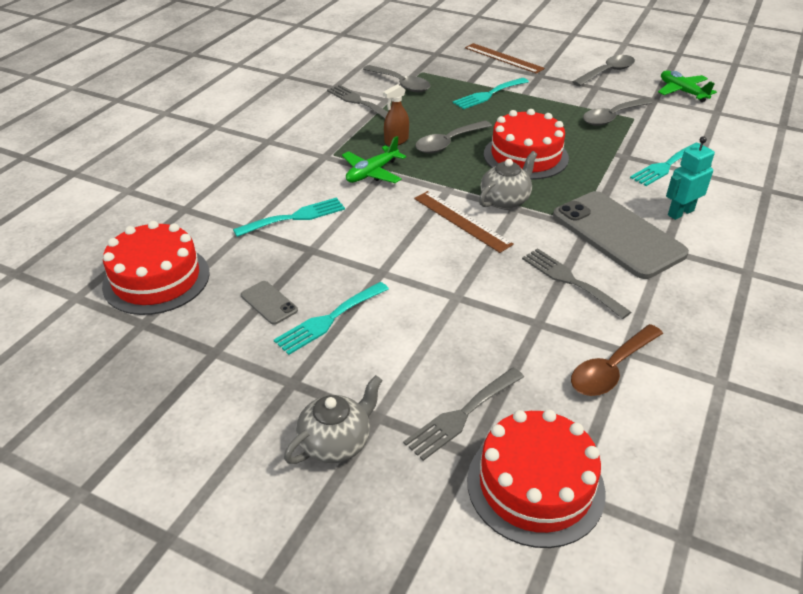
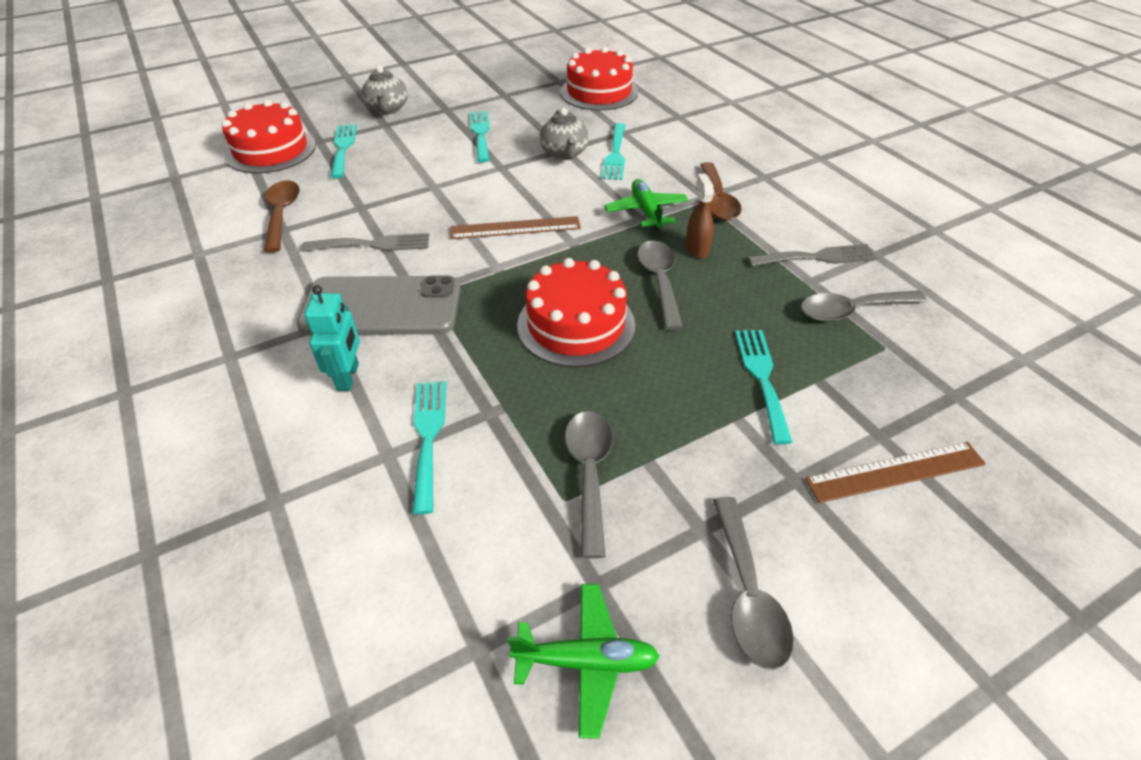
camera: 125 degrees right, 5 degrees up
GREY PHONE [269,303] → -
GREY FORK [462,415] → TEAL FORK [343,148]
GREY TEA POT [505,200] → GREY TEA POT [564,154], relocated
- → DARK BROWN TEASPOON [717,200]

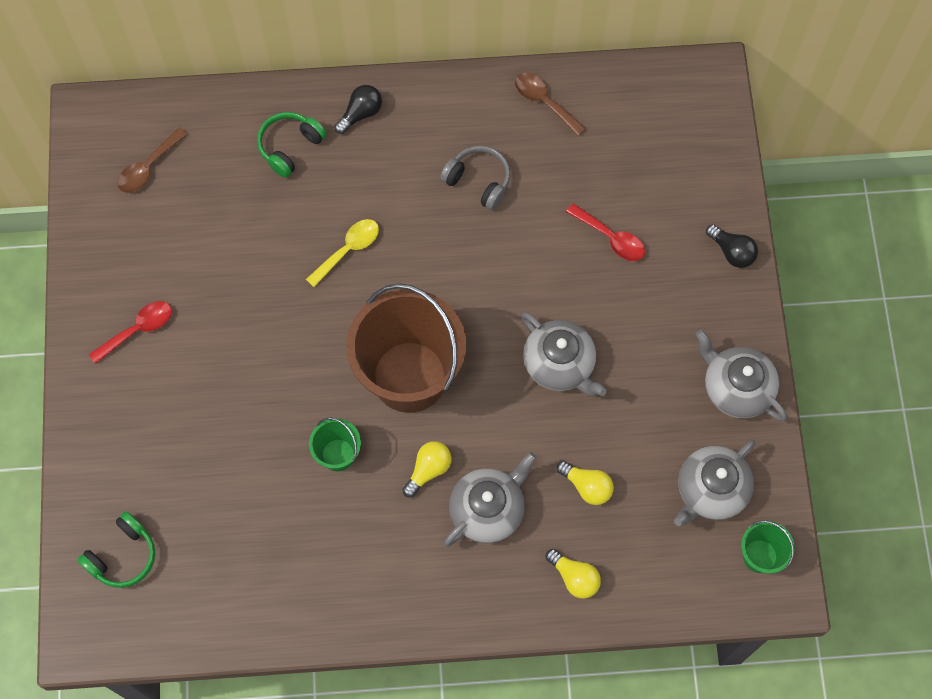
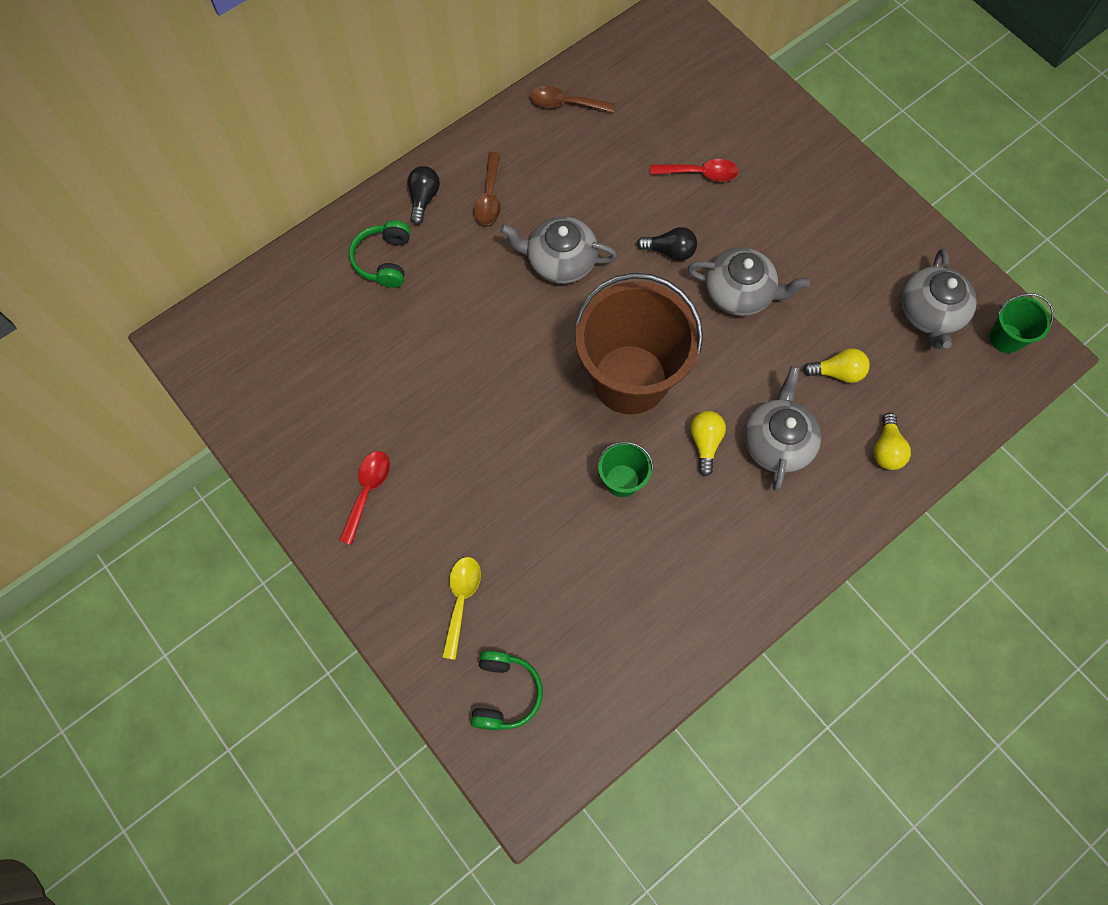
camera: 35 degrees left, 0 degrees up
DARK BROWN TEASPOON [148,167] → DARK BROWN TEASPOON [489,197], relocated
GOLDEN TEASPOON [348,250] → GOLDEN TEASPOON [461,600], relocated
GREY HEADSET [478,181] → -
GOLDEN BULB [574,577] → GOLDEN BULB [886,449], 90 degrees clockwise
GREY TEA POT [736,388] → GREY TEA POT [560,261], relocated
BLACK BULB [732,252] → BLACK BULB [670,251], relocated

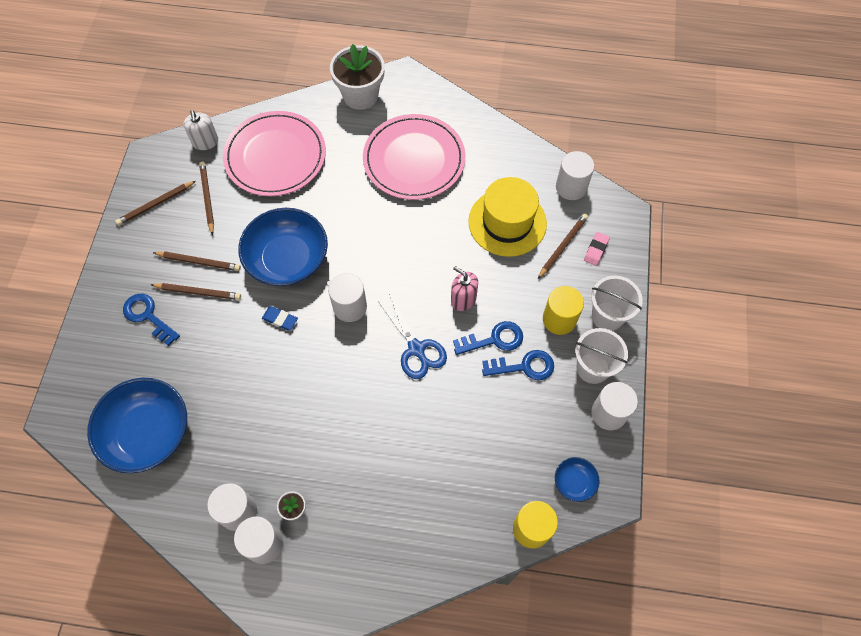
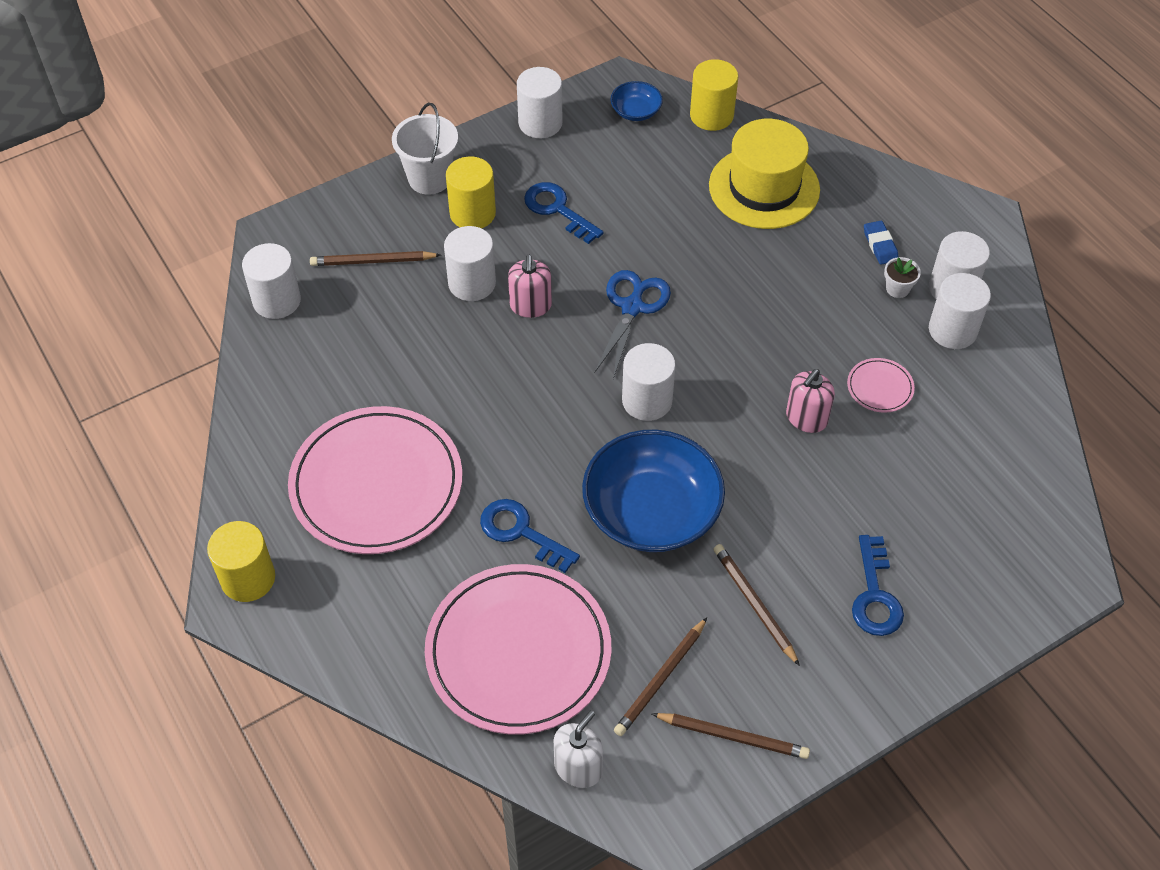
camera: 130 degrees left, 10 degrees down
ROYAL BLUE SERVING BOWL [147,432] → -
DARK BROWN WOODEN PENCIL [198,292] → -
ROYAL BLUE GUM ERASER [280,319] → ROYAL BLUE GUM ERASER [880,245], relocated
WHITE FLOWER POT [360,95] → -
ROYAL BLUE DOOR KEY [494,339] → ROYAL BLUE DOOR KEY [521,532], relocated
GOLDEN TALL HAT [507,222] → GOLDEN TALL HAT [764,188], relocated
WHITE SAND BUCKET [592,368] → -
ROSE-PINK GUM ERASER [596,250] → -
- → GOLDEN CYLINDER SHAPE [248,578]
- → WHITE CYLINDER SHAPE [472,283]
- → ROSE-PINK SOAP PUMP [806,418]
- → ROSE-PINK DINNER PLATE [880,387]

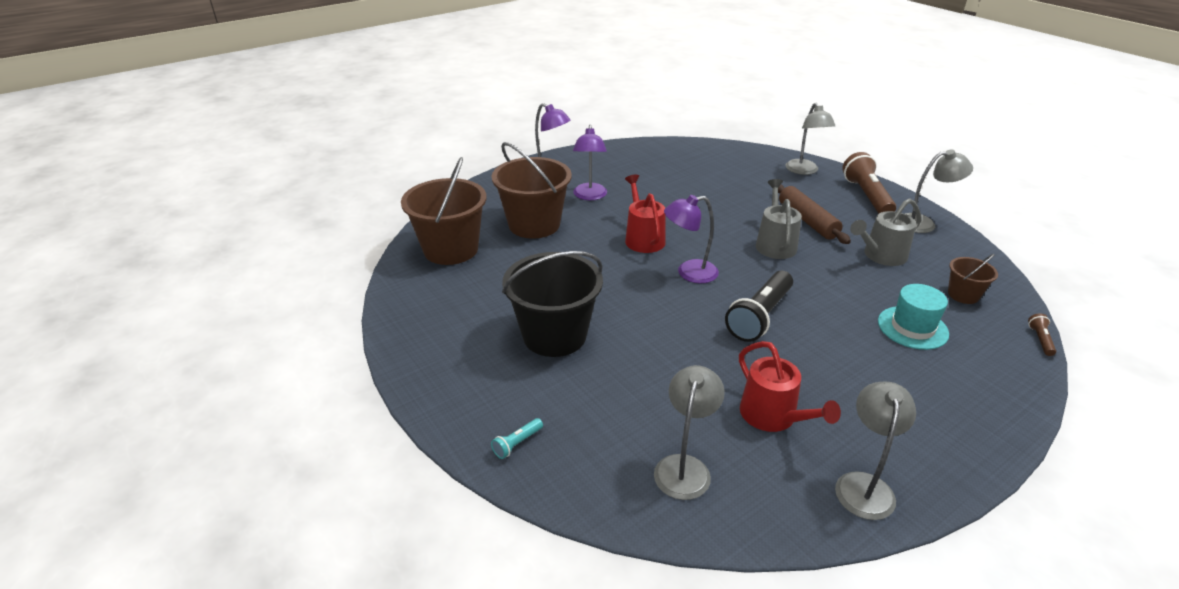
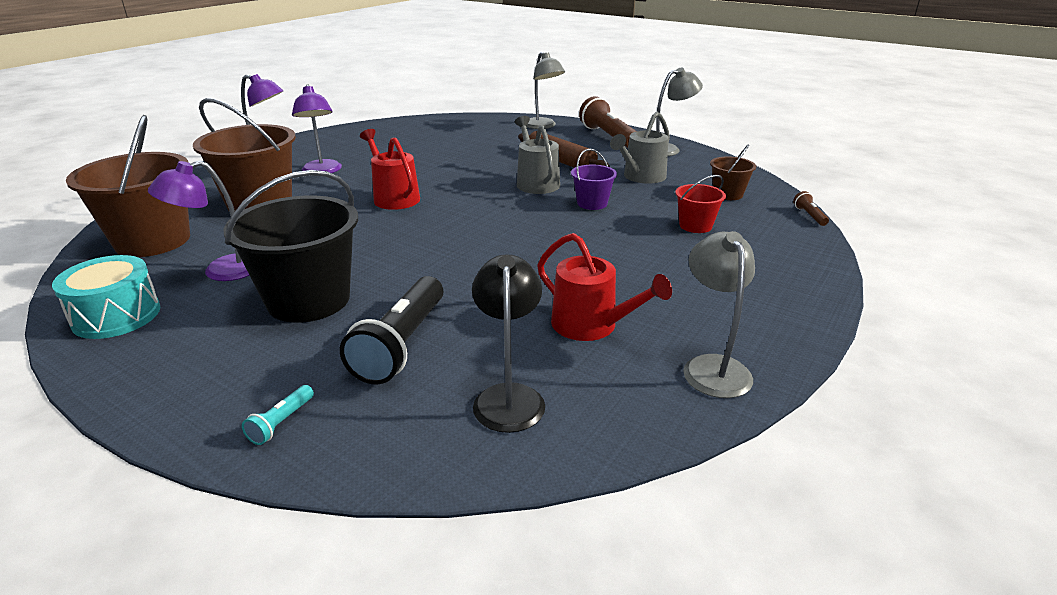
camera: 20 degrees left, 5 degrees down
GREY DESK LAMP [684,467] → BLACK DESK LAMP [509,397]
ROYAL PURPLE DESK LAMP [689,273] → ROYAL PURPLE DESK LAMP [220,271], relocated
BLACK POCKET TORCH [760,316] → BLACK POCKET TORCH [401,344], relocated
TEAL TALL HAT [912,327] → RED SAND BUCKET [695,226]
- → TEAL TOY DRUM [116,316]
- → ROYAL PURPLE SAND BUCKET [592,203]

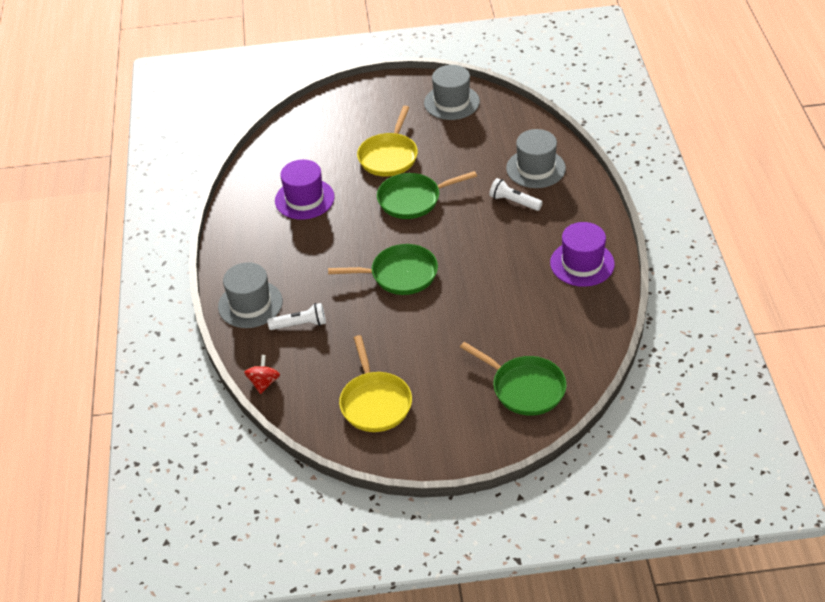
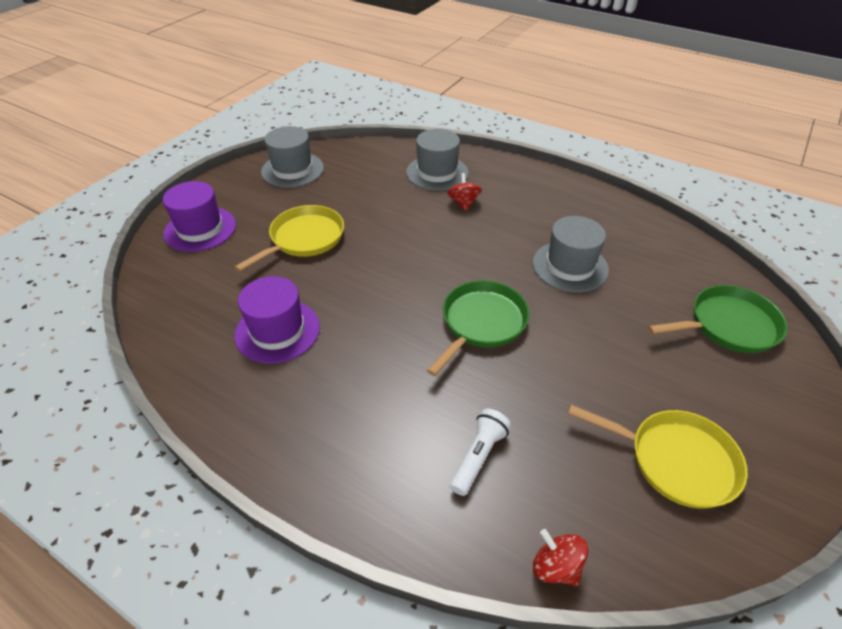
camera: 55 degrees left, 0 degrees up
GREY TALL HAT [250,304] → GREY TALL HAT [570,266], relocated
GOLDEN FRYING PAN [389,156] → GOLDEN FRYING PAN [304,239], 105 degrees counterclockwise
GREEN FRYING PAN [413,199] → -
WHITE POCKET TORCH [514,202] → RED WHIRLIGIG [463,203]
ROYAL PURPLE TALL HAT [582,263] → ROYAL PURPLE TALL HAT [200,229], relocated

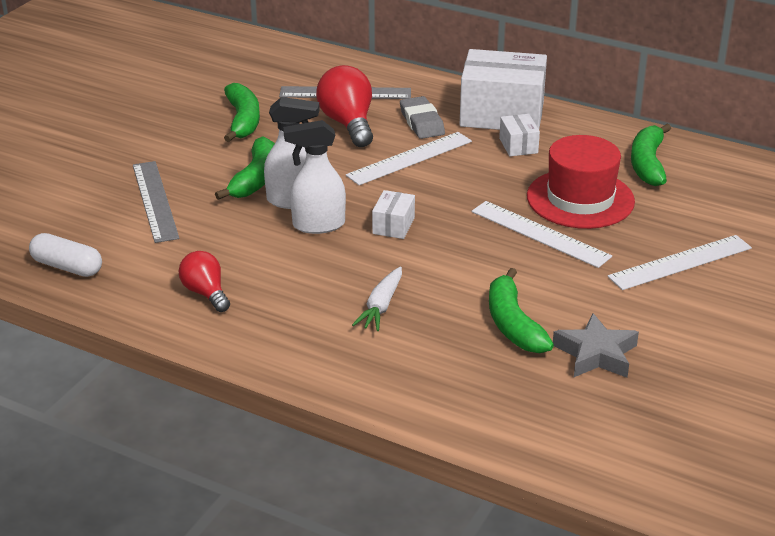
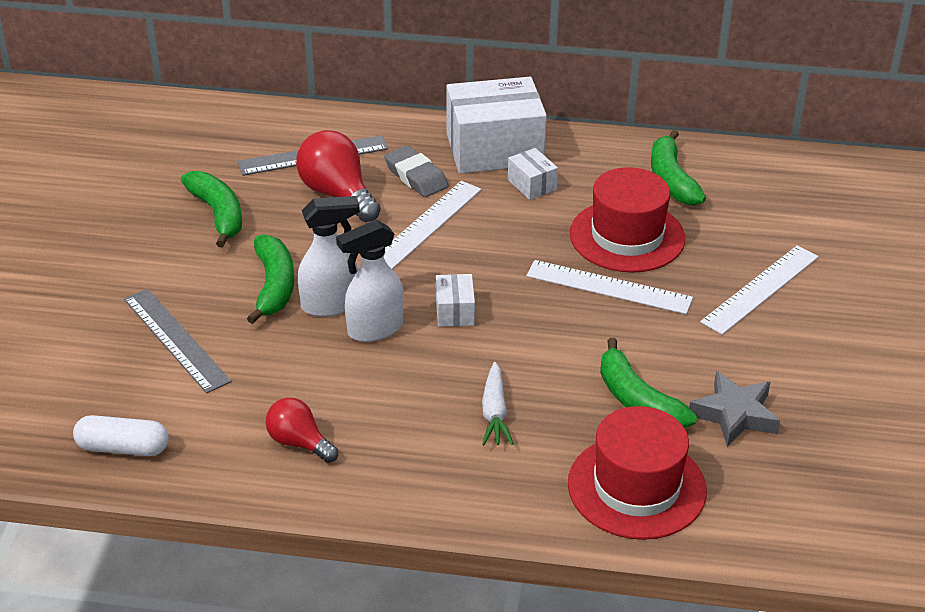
camera: 20 degrees left, 5 degrees up
- → RED TALL HAT [636,487]

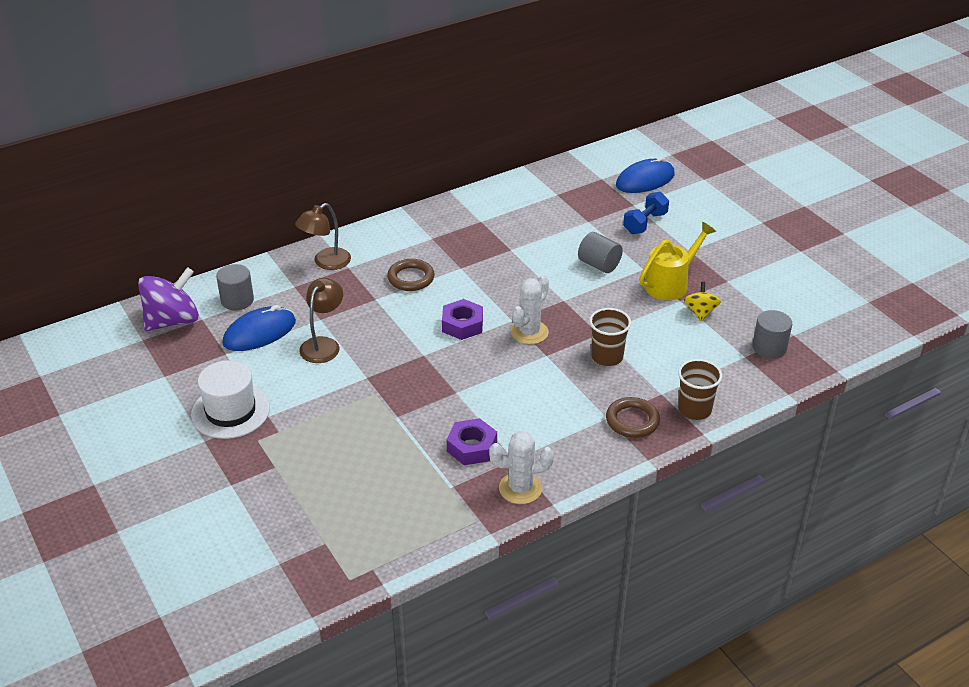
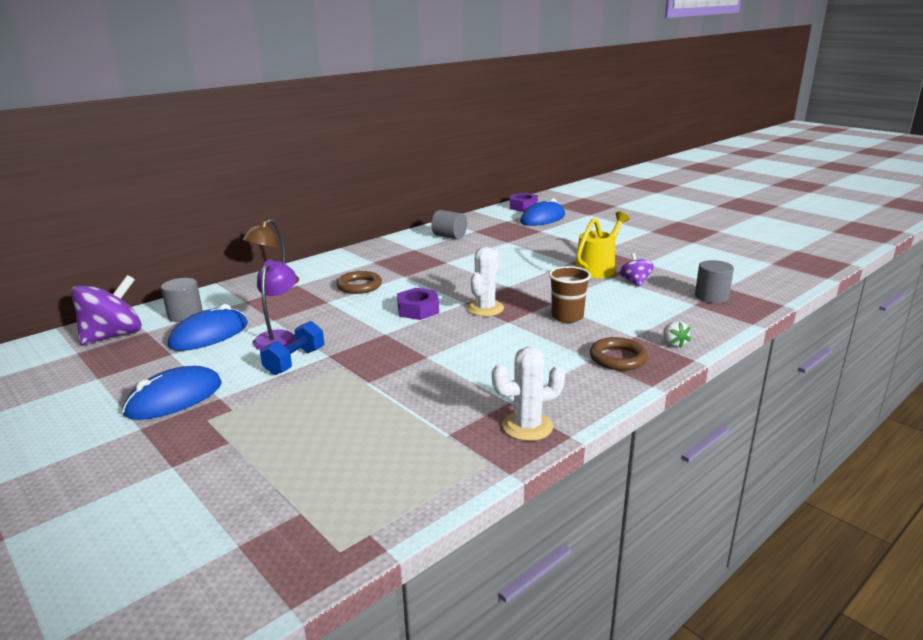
camera: 10 degrees left, 15 degrees down
WHITE TALL HAT [230,411] → ROYAL BLUE COMPUTER MOUSE [174,398]
DARK BROWN DESK LAMP [323,344] → ROYAL PURPLE DESK LAMP [278,336]
ROYAL PURPLE NUT [472,447] → ROYAL PURPLE NUT [523,207], relocated
GREY CYLINDER SHAPE [599,265] → GREY CYLINDER SHAPE [449,236], relocated
ROYAL BLUE DUMBBELL [645,223] → ROYAL BLUE DUMBBELL [295,361], relocated
DARK BROWN CUP [694,409] → WHITE TOY STRAWBERRY [673,343]
GOLDEN WHIRLIGIG [700,312] → ROYAL PURPLE WHIRLIGIG [635,282]

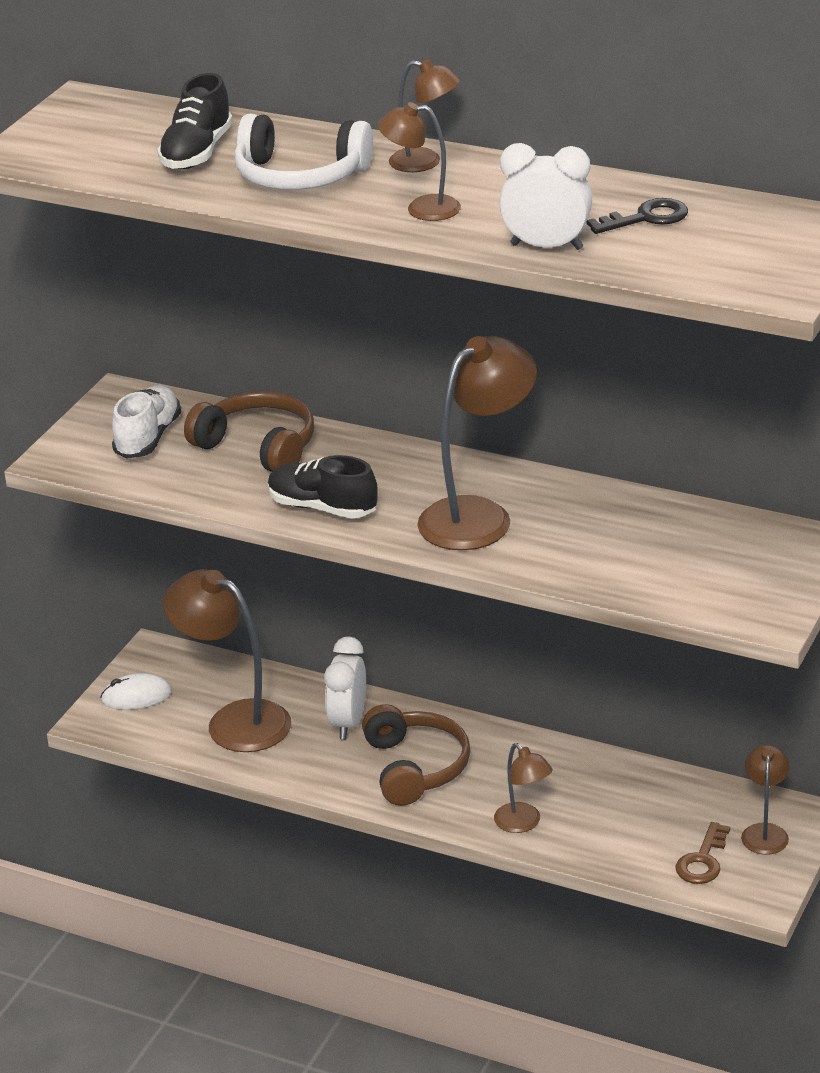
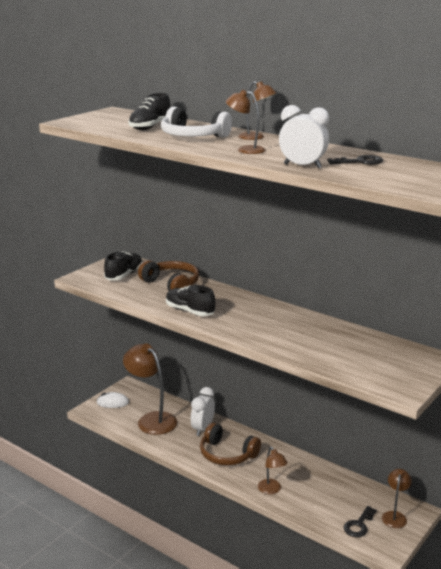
camera: 10 degrees right, 10 degrees down
WHITE LACE-UP SHOE [148,438] → BLACK LACE-UP SHOE [124,275]
DARK BROWN HEADSET [415,767] → DARK BROWN HEADSET [227,454], 120 degrees clockwise
DARK BROWN DESK LAMP [478,515] → -
DARK BROWN DOOR KEY [703,861] → BLACK DOOR KEY [359,525]

